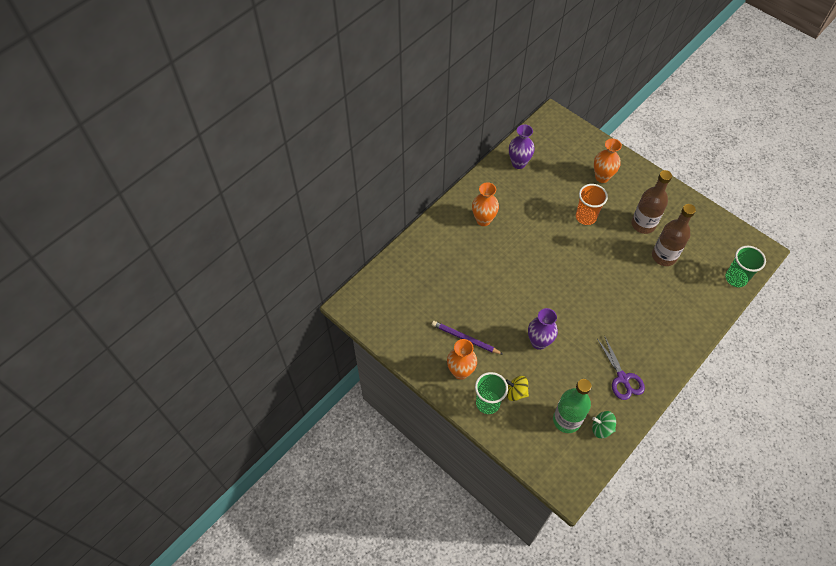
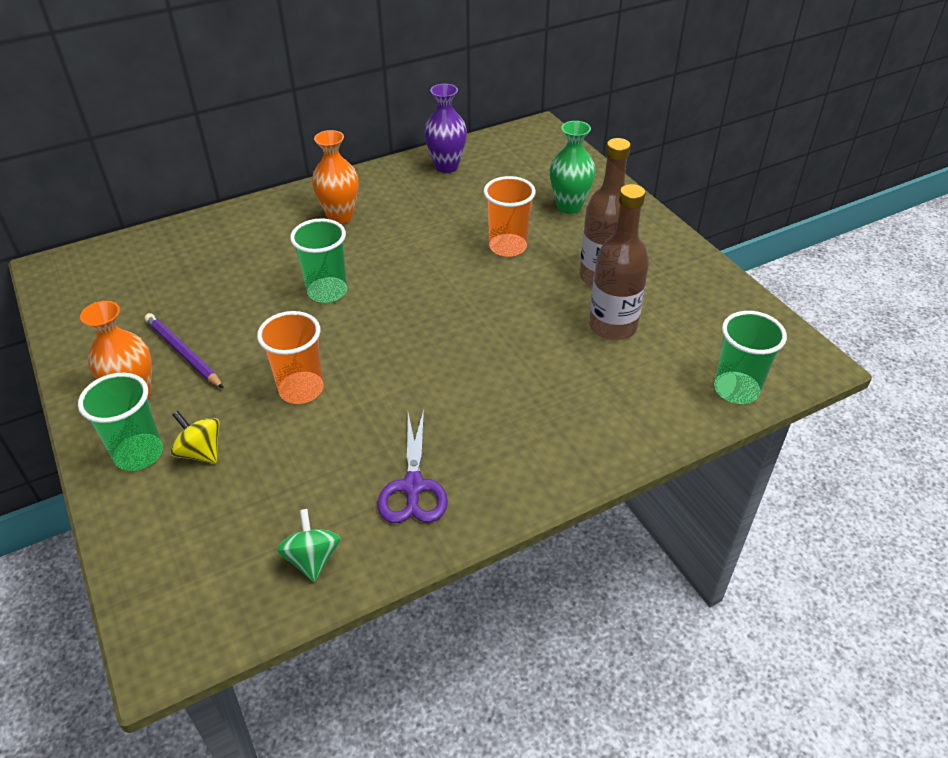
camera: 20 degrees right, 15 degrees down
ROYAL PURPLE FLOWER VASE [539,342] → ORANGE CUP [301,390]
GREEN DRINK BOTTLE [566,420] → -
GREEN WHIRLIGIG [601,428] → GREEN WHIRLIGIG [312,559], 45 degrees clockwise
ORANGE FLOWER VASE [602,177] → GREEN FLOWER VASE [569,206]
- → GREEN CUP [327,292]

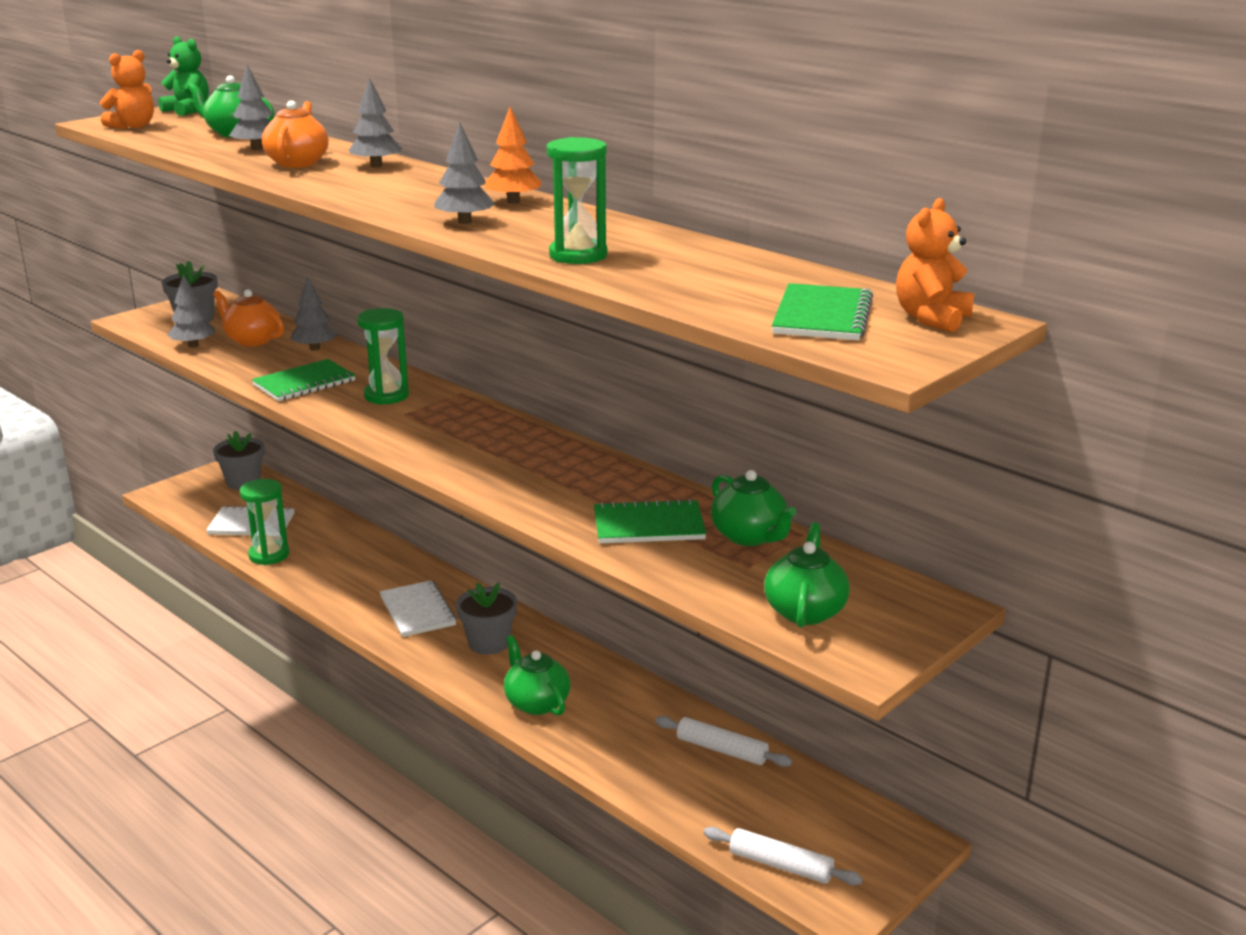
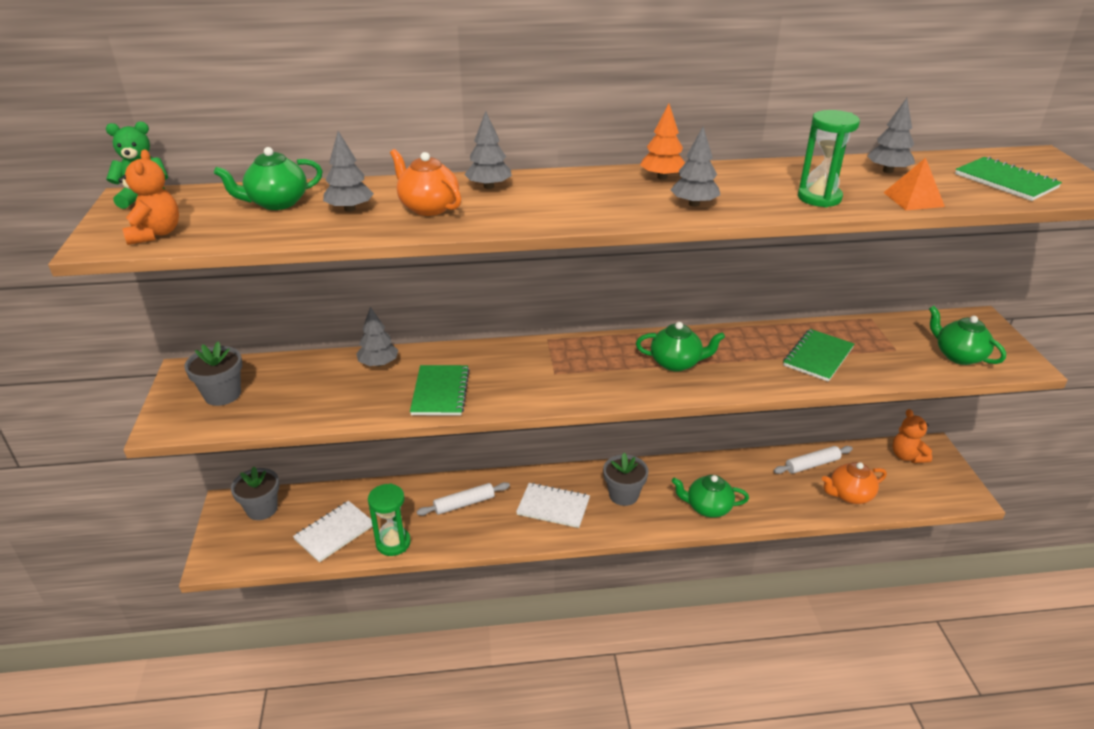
camera: 50 degrees left, 10 degrees up
GREY TOY TREE [193,345] → GREY TOY TREE [887,171], relocated
ORANGE TEA POT [252,340] → ORANGE TEA POT [849,495], relocated
GREEN SAND TIMER [386,396] → -
WHITE DOUGH ROLLER [780,865] → WHITE DOUGH ROLLER [464,504], relocated
GREEN TEA POT [749,536] → GREEN TEA POT [676,363], relocated
ORANGE TEDDY BEAR [931,318] → ORANGE TEDDY BEAR [907,456], relocated
- → ORANGE SOLID PYRAMID [913,199]

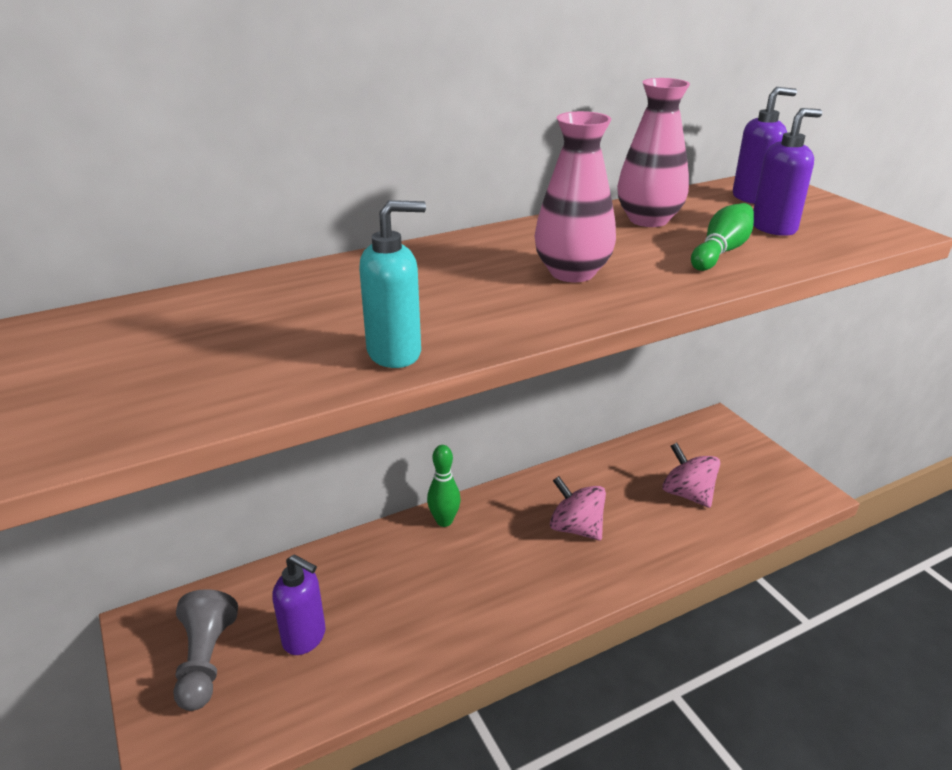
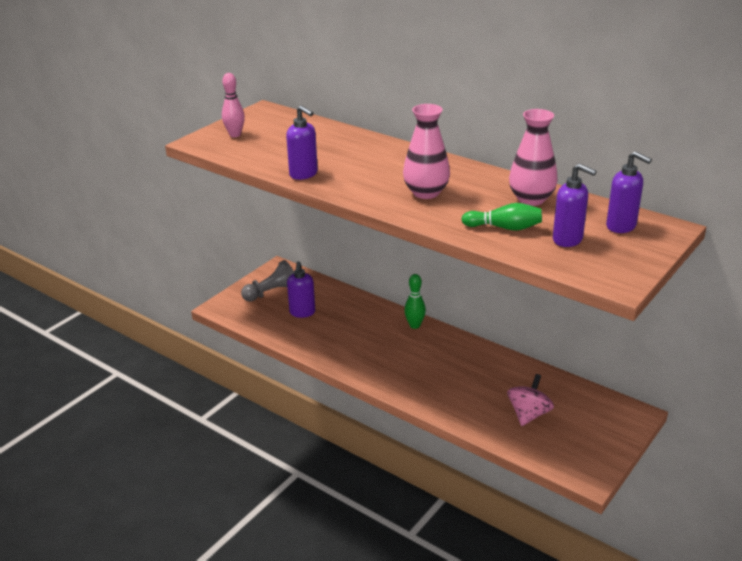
camera: 65 degrees right, 0 degrees up
TEAL SOAP PUMP [395,353] → ROYAL PURPLE SOAP PUMP [304,174]
ROSE-PINK WHIRLIGIG [576,528] → -
- → ROSE-PINK BOWLING PIN [235,135]

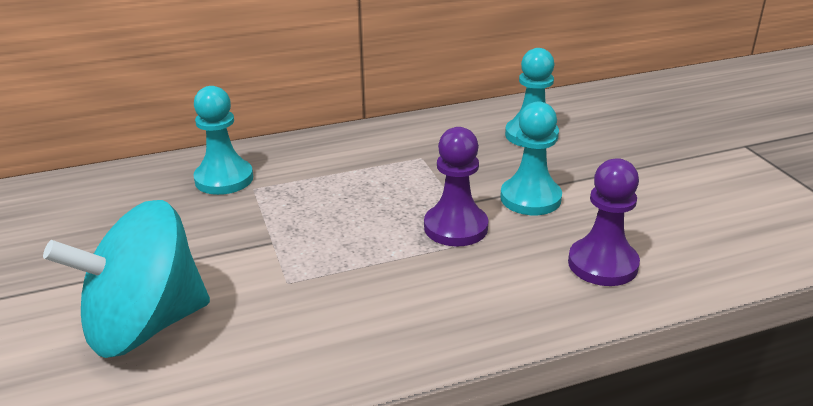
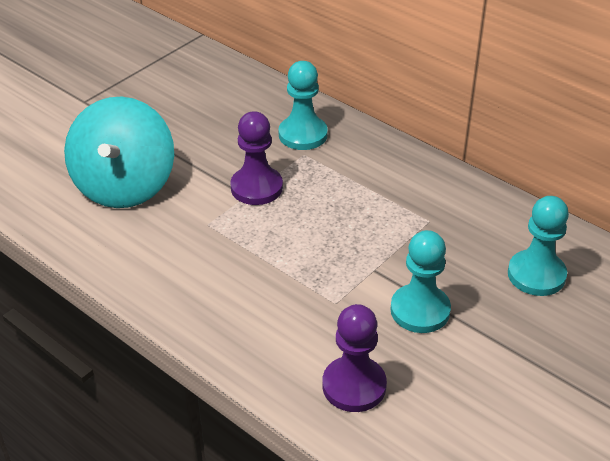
camera: 60 degrees right, 10 degrees up
TEAL WHIRLIGIG [145,325] → TEAL WHIRLIGIG [125,186], 120 degrees counterclockwise
ROYAL PURPLE PAWN [455,227] → ROYAL PURPLE PAWN [256,188], relocated

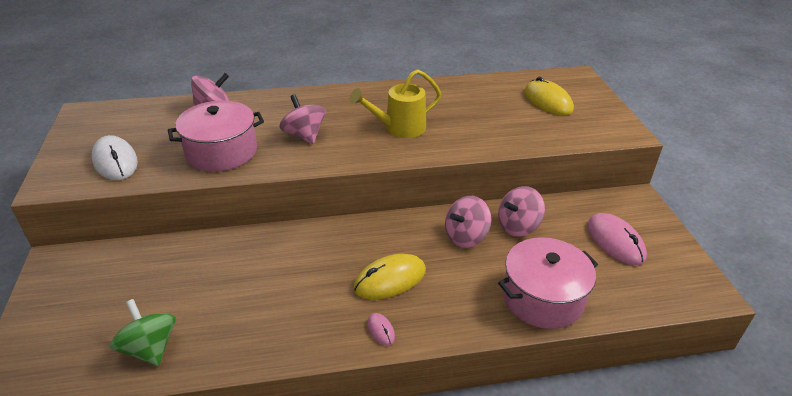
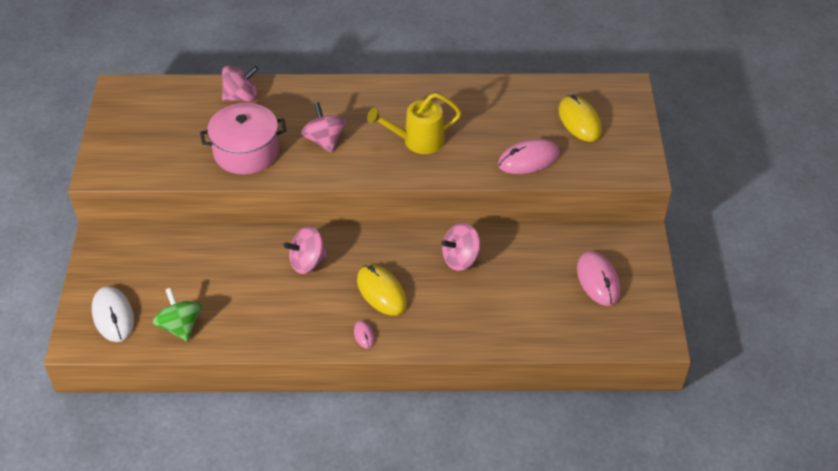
camera: 10 degrees right, 10 degrees up
WHITE COMPUTER MOUSE [115,161] → WHITE COMPUTER MOUSE [113,316], relocated
GOLDEN COMPUTER MOUSE [390,279] → GOLDEN COMPUTER MOUSE [381,292], 75 degrees clockwise
ROSE-PINK WHIRLIGIG [518,226] → ROSE-PINK WHIRLIGIG [307,262], relocated
ROSE-PINK COOKING POT [542,298] → -
- → ROSE-PINK COMPUTER MOUSE [528,159]

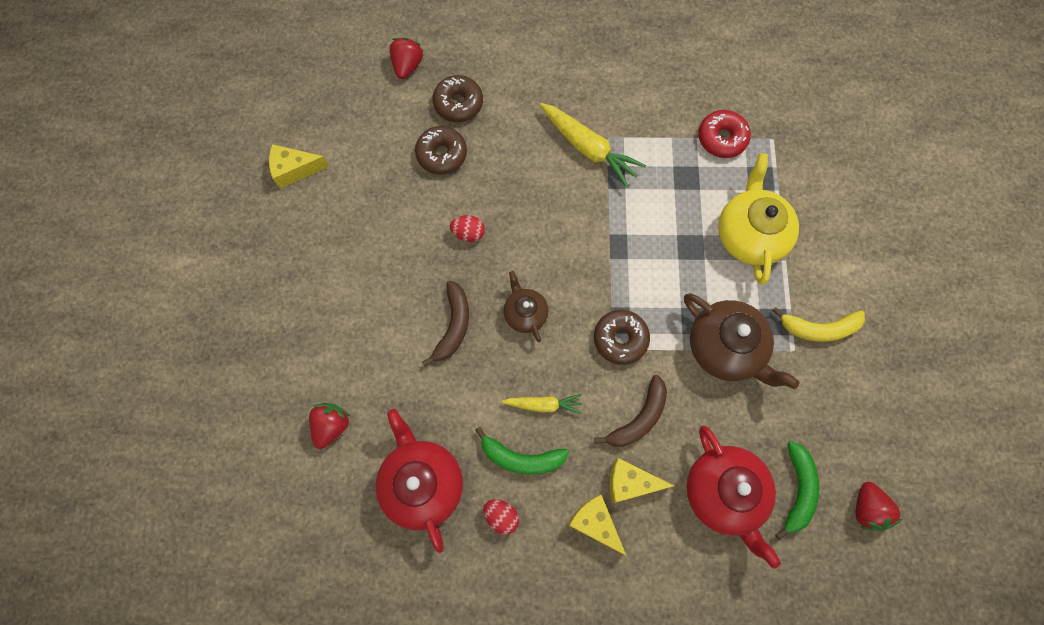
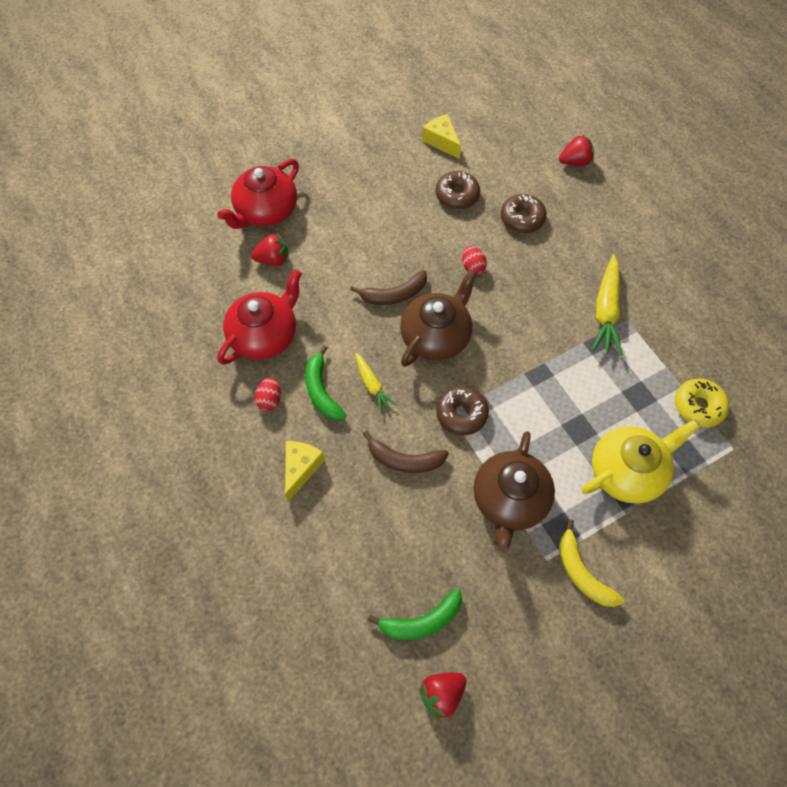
camera: 60 degrees right, 10 degrees down
DARK BROWN GLAZED DONUT [458,103] → DARK BROWN GLAZED DONUT [457,195], relocated
DARK BROWN TEA POT [525,313] → DARK BROWN TEA POT [436,336], x1.77
GOLDEN CHEESE [630,482] → -
RED TEA POT [724,493] → RED TEA POT [266,211], relocated
RED GLAZED DONUT [721,138] → GOLDEN GLAZED DONUT [698,406]

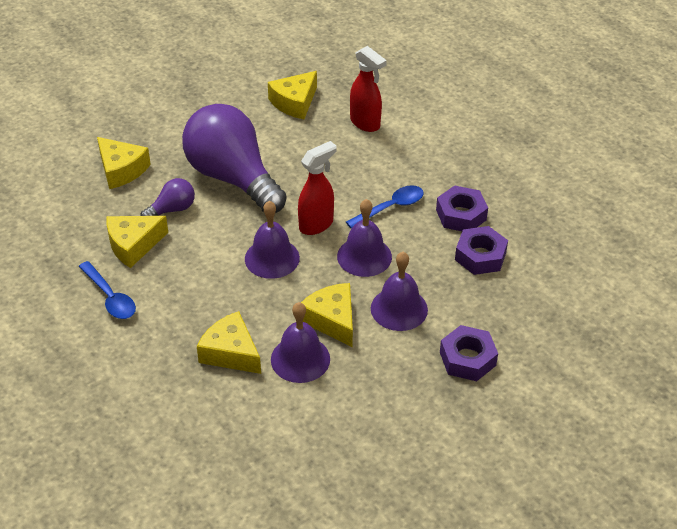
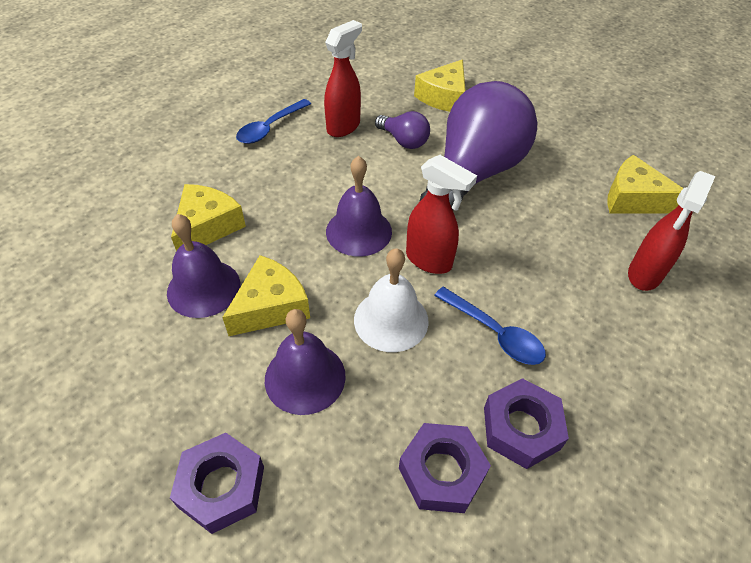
camera: 75 degrees right, 5 degrees up
GOLDEN CHEESE [133,245] → RED SPRAY BOTTLE [344,127]
ROYAL PURPLE BELL [364,256] → WHITE BELL [391,320]

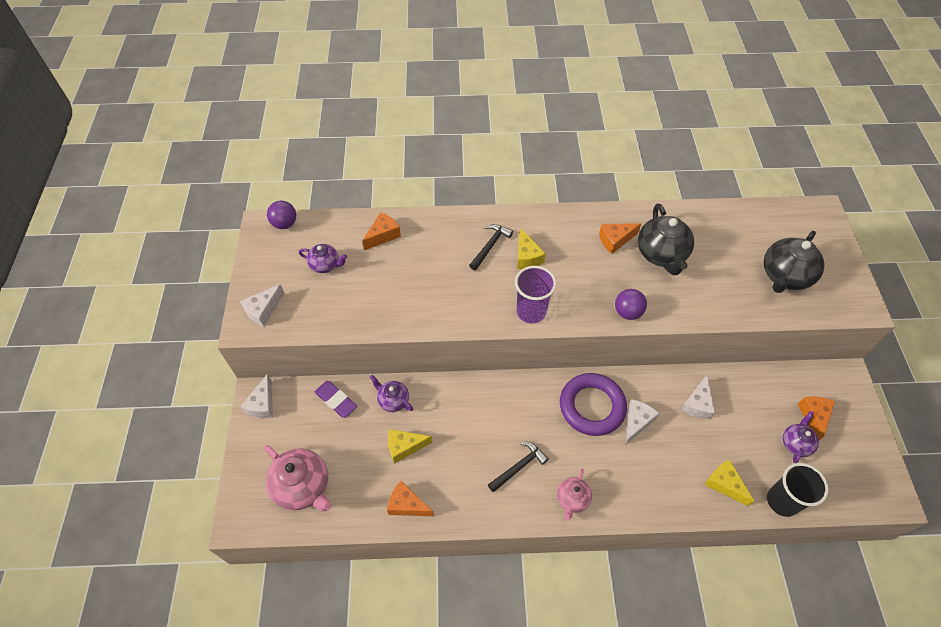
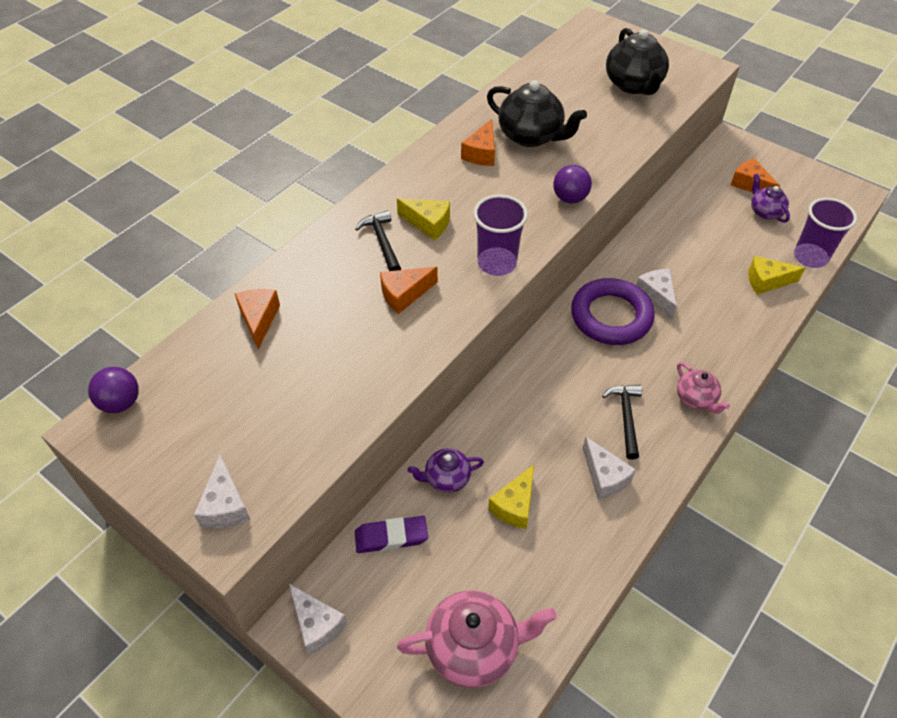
camera: 50 degrees left, 5 degrees down
ROYAL PURPLE TEA POT [325,265] → -
ORANGE CHEESE [407,505] → ORANGE CHEESE [404,294], relocated
WHITE CHEESE [697,404] → WHITE CHEESE [604,477], relocated
BLACK CUP [782,501] → ROYAL PURPLE CUP [810,257]

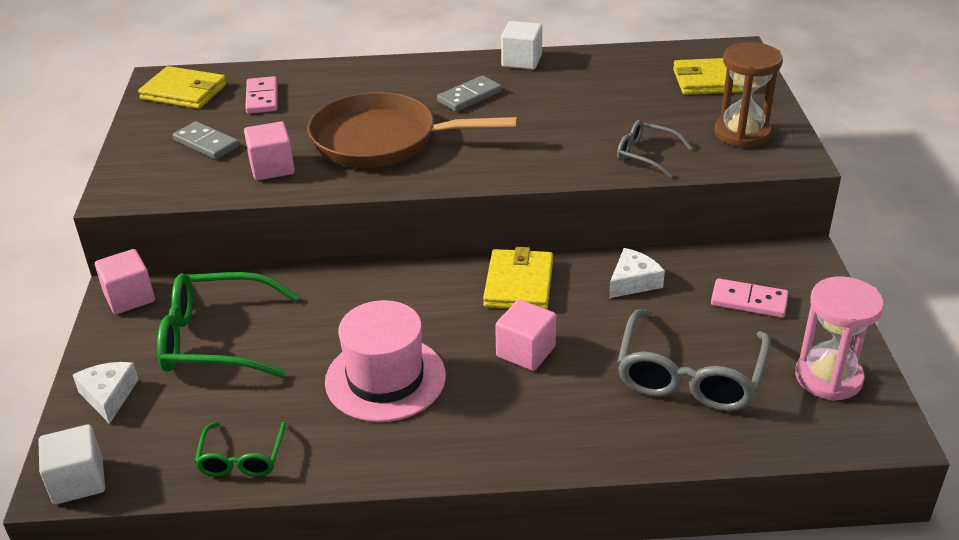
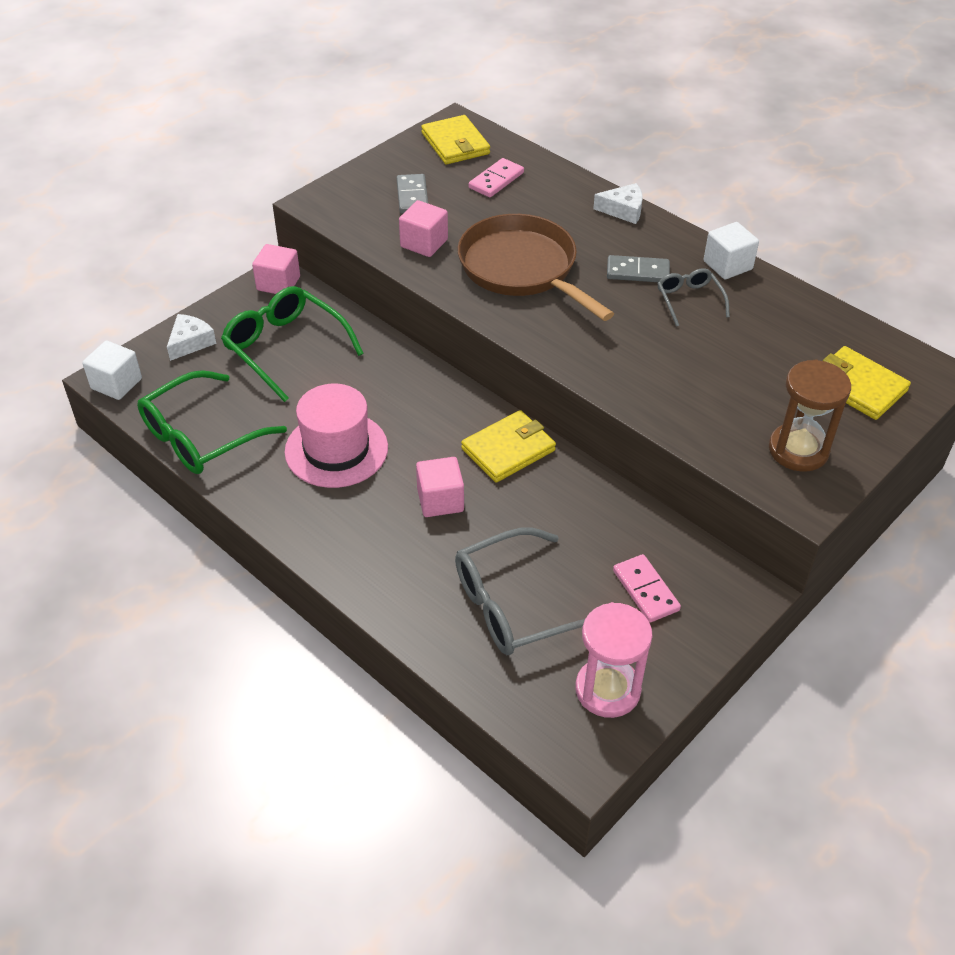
camera: 45 degrees right, 10 degrees up
GREEN GLASSES [241,459] → GREEN GLASSES [200,436], x1.84
WHITE CHEESE [633,282] → WHITE CHEESE [623,210], relocated
GREY GLASSES [645,155] → GREY GLASSES [689,300], relocated

